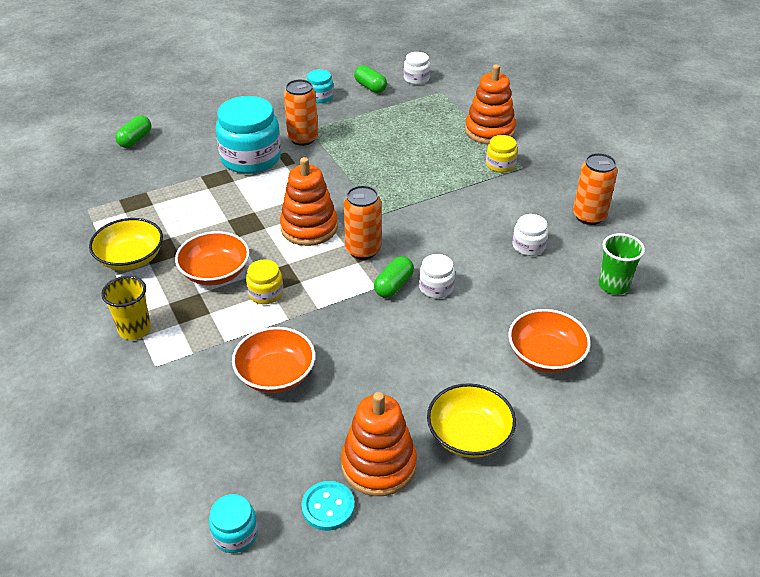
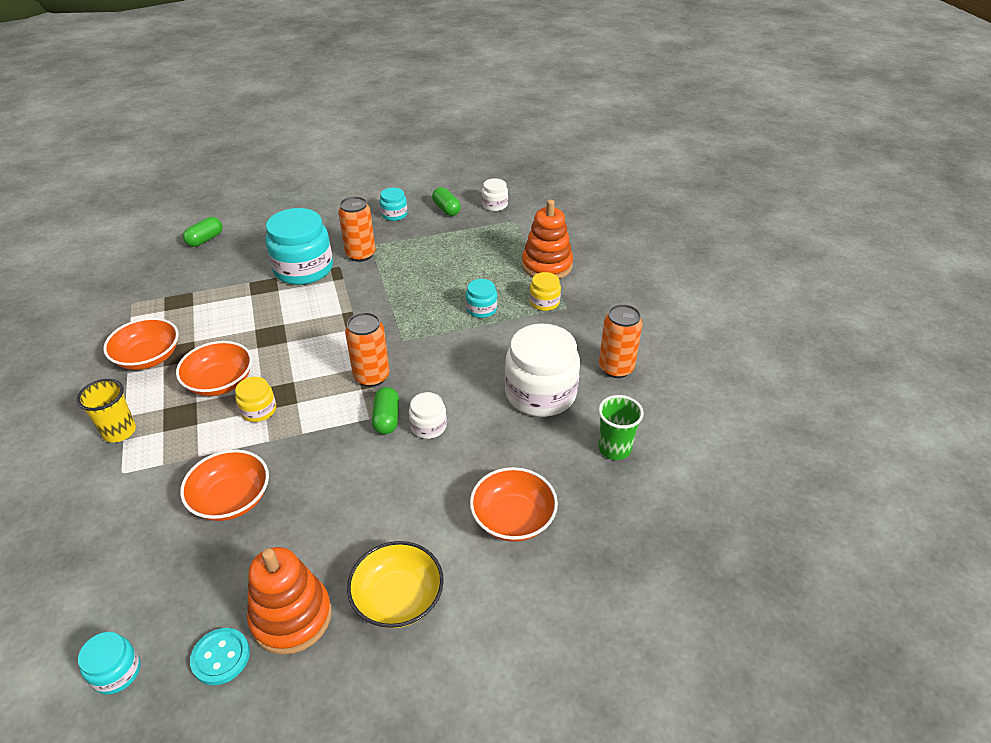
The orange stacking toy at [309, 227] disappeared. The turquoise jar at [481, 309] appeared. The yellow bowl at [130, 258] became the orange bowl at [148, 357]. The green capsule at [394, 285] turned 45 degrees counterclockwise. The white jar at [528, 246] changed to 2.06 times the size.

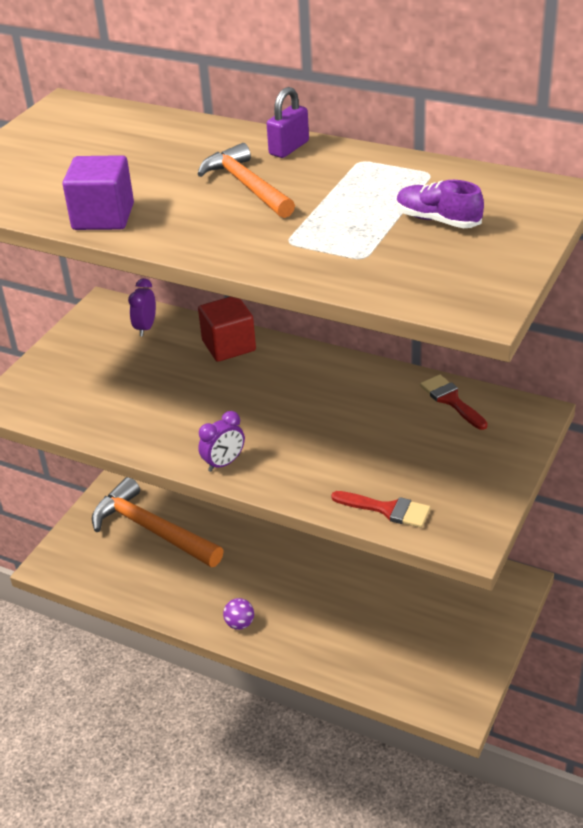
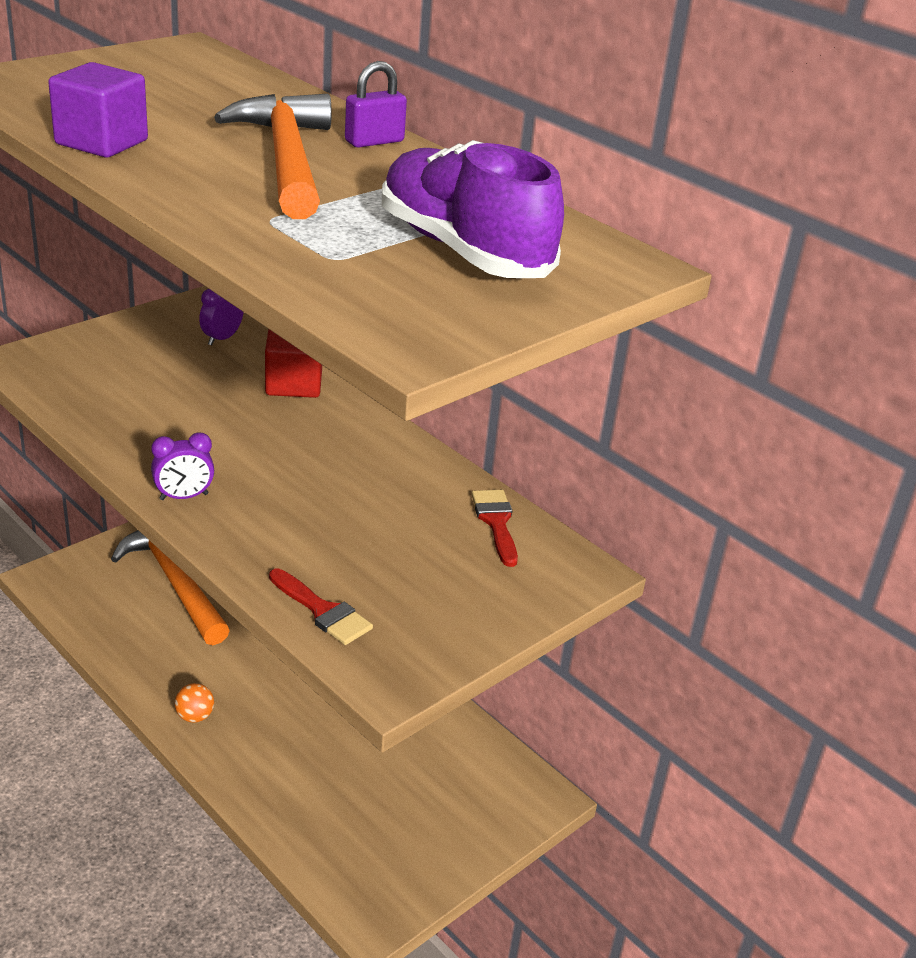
The purple ball at [240, 624] became the orange ball at [195, 716]. The orange hammer at [247, 185] changed to 1.51 times the size. The purple shoe at [437, 220] changed to 1.96 times the size.

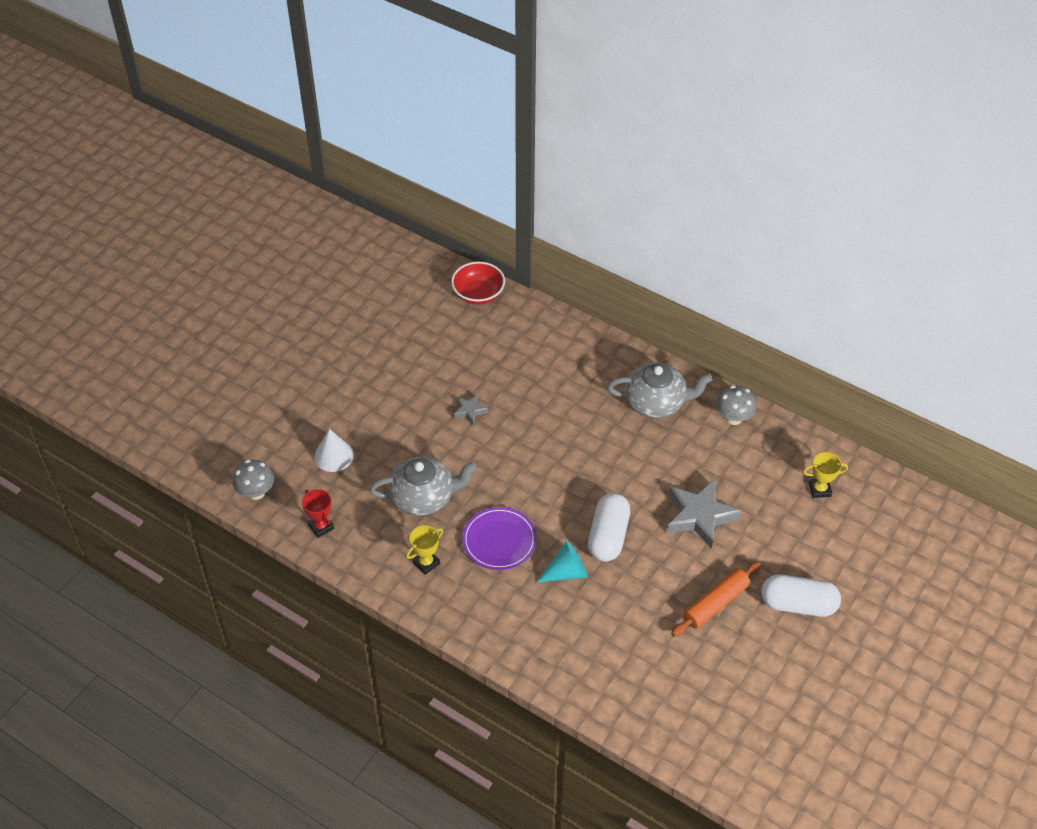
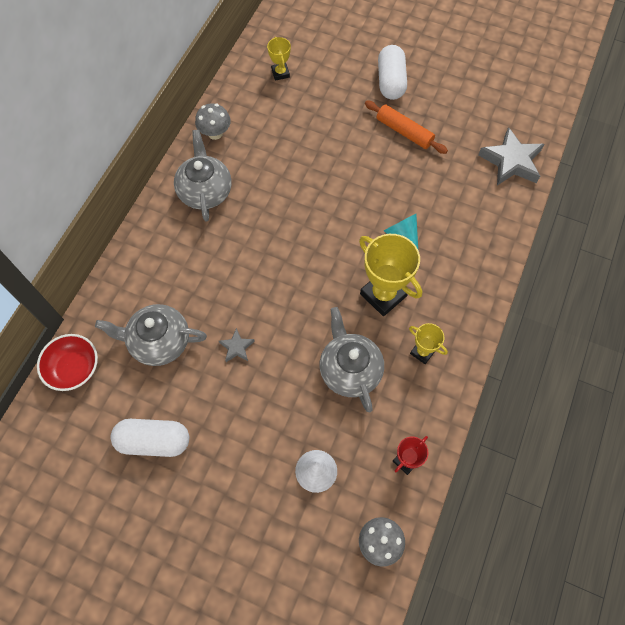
The grey teapot at [159, 342] appeared. The white capsule moved from [608, 536] to [154, 441]. The grey star moved from [699, 516] to [511, 161]. The purple plate at [499, 540] was replaced by the yellow trophy at [383, 295].

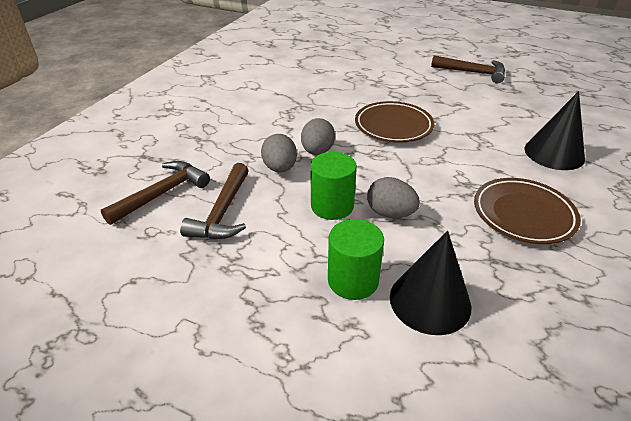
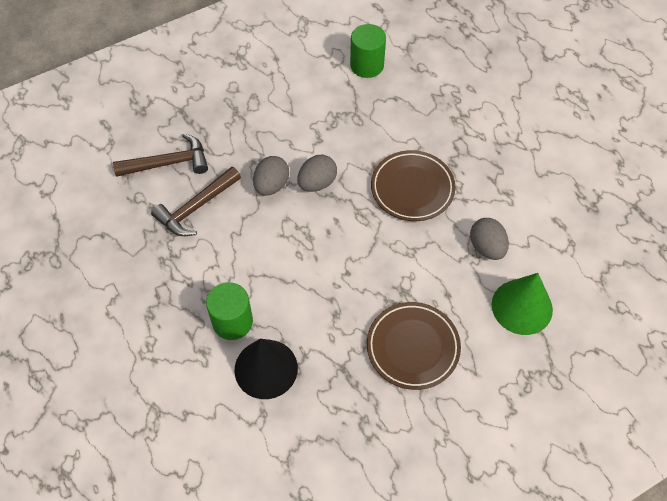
The brown hammer at [473, 73] disappeared. The green cylinder moved from [332, 206] to [367, 65]. The grey egg moved from [390, 213] to [486, 247]. The black cone at [554, 153] became the green cone at [522, 307].

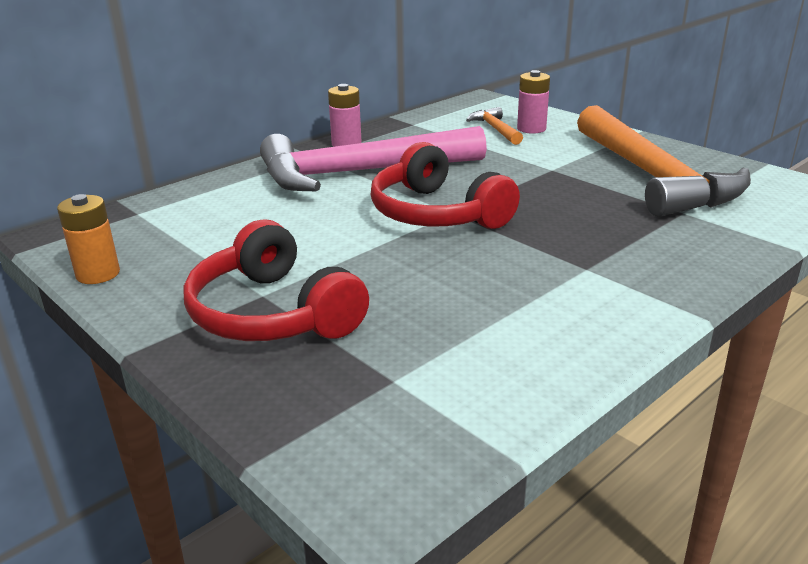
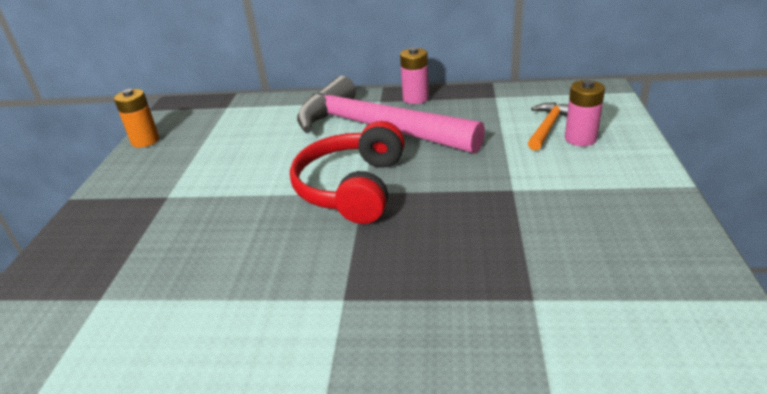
The red headphones at [273, 313] disappeared. The orange hammer at [653, 177] disappeared.

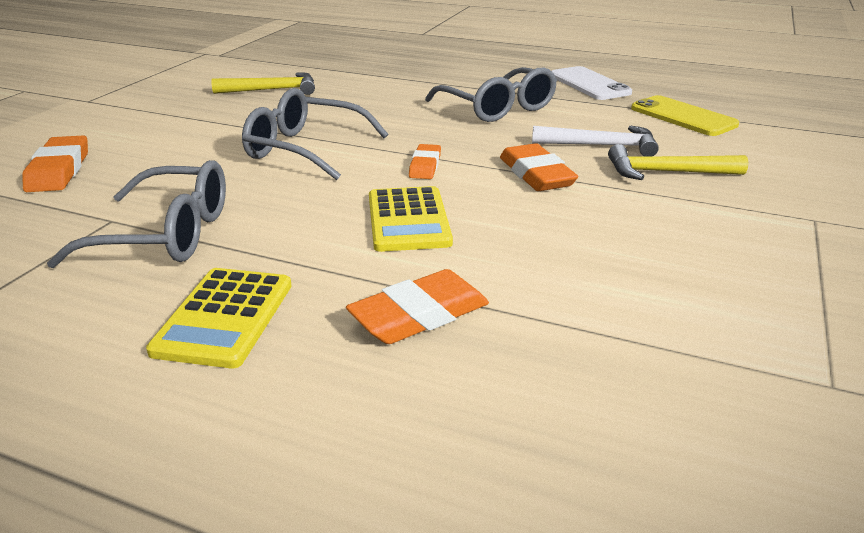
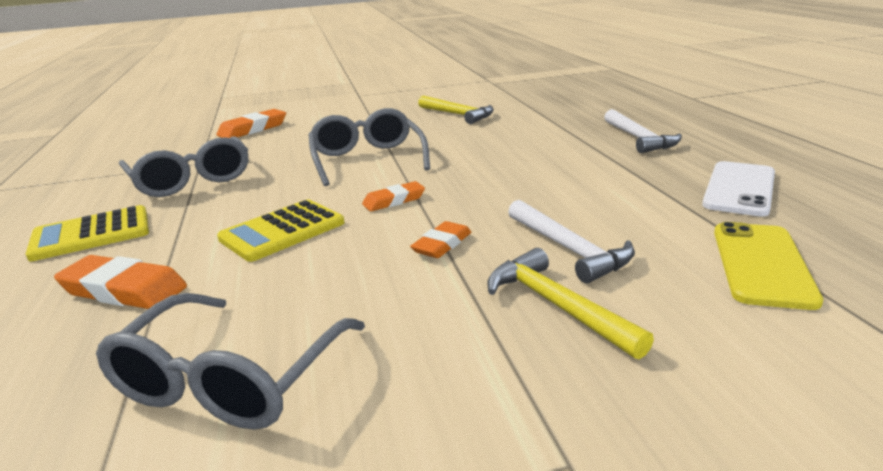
The white hammer at [639, 138] appeared. The grey glasses moved from [498, 108] to [229, 380]. The orange eraser at [536, 174] changed to 0.63 times the size.

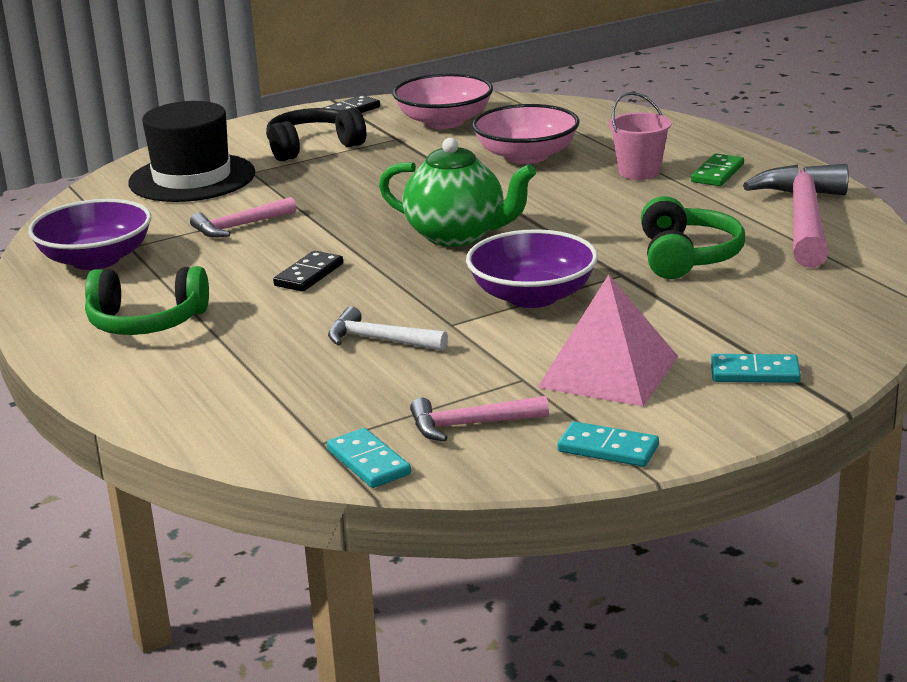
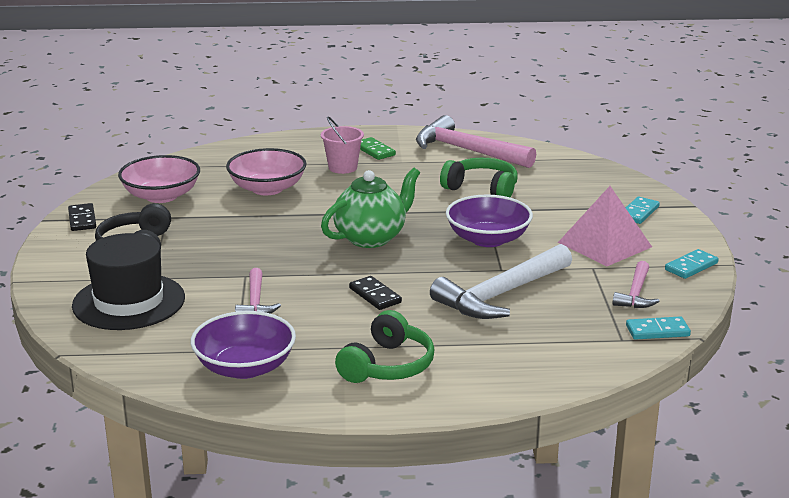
The white hammer at [379, 340] changed to 1.89 times the size.

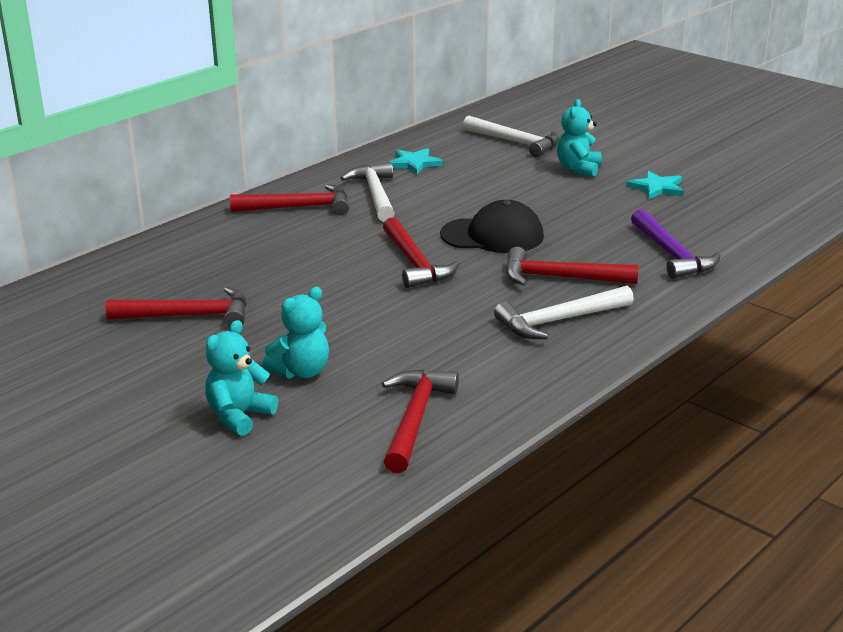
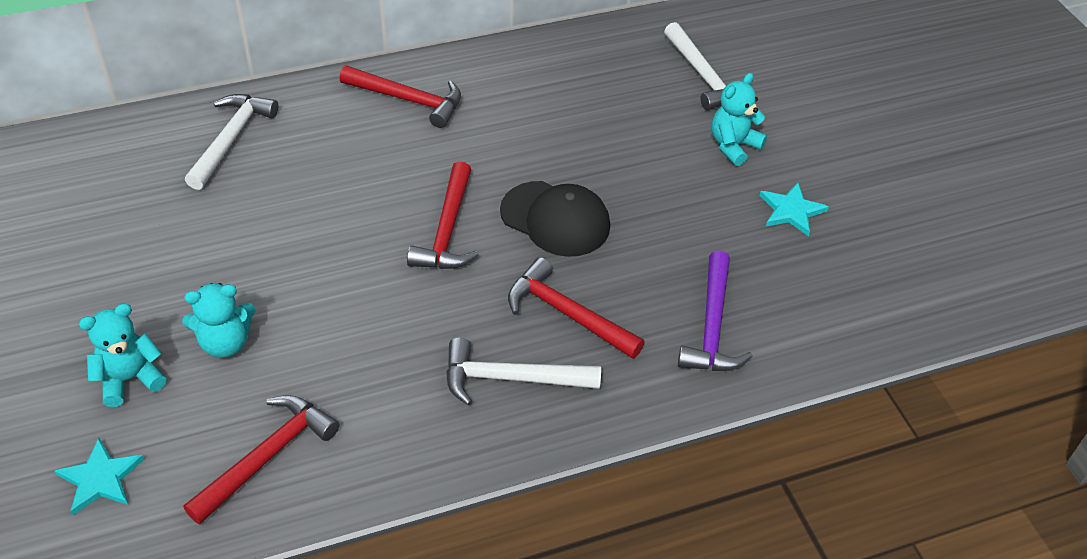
The red hammer at [188, 316] disappeared. The white hammer moved from [375, 195] to [231, 139]. The turquoise star moved from [414, 163] to [101, 478].

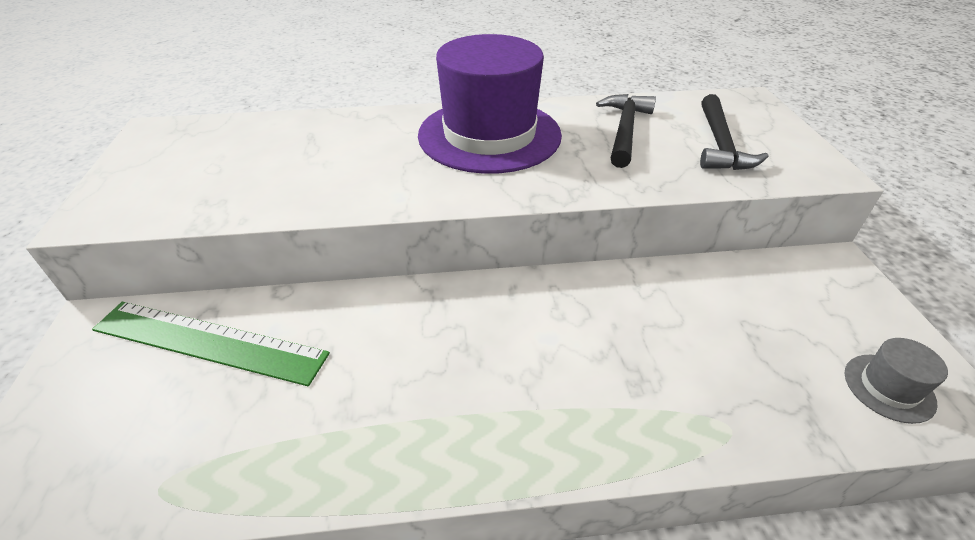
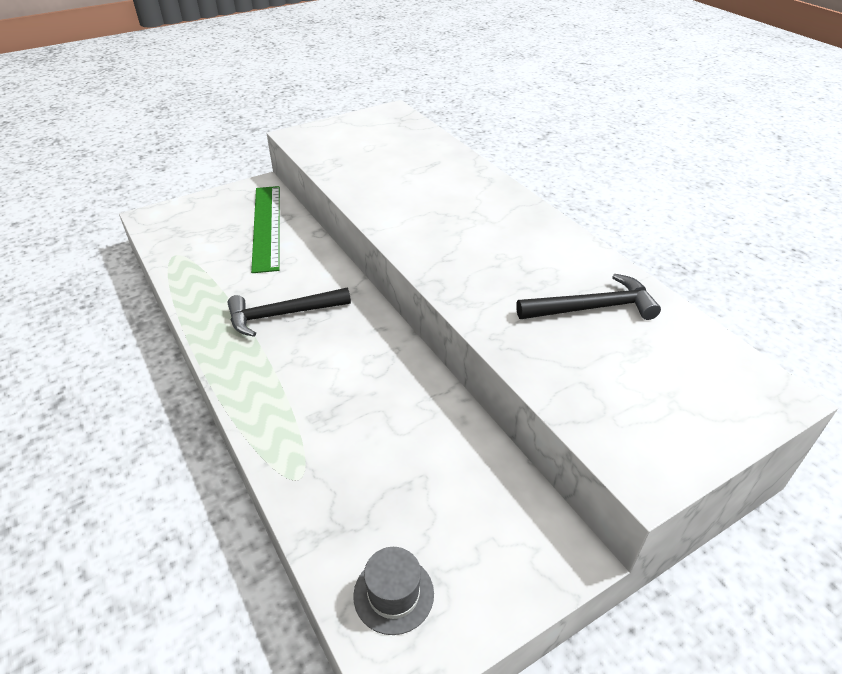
The purple hat at [489, 135] disappeared. The black hammer moved from [720, 144] to [282, 314].

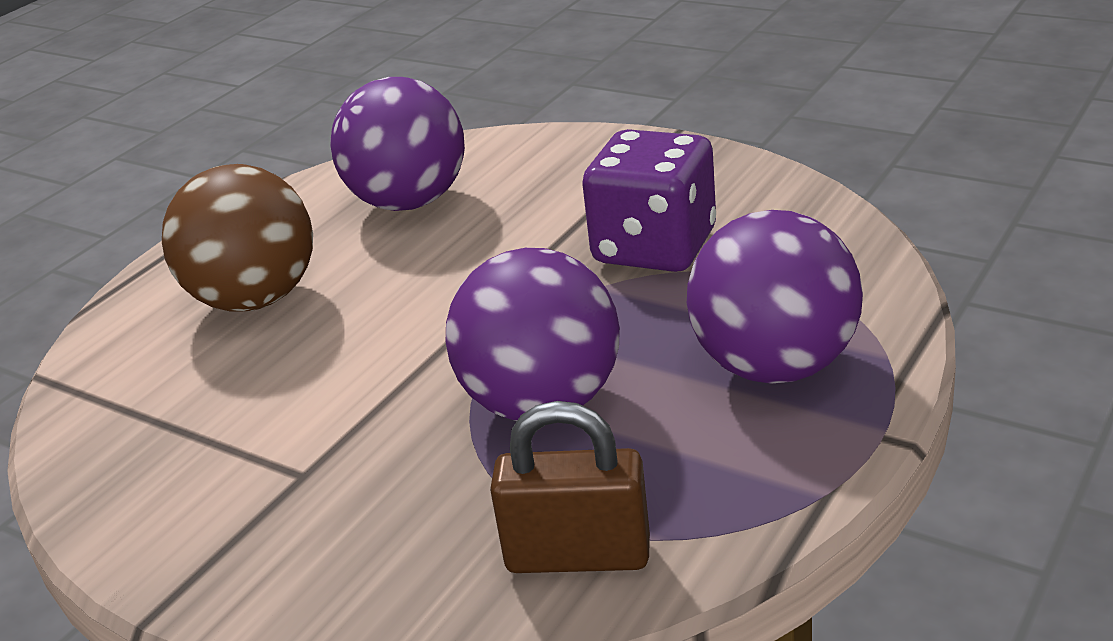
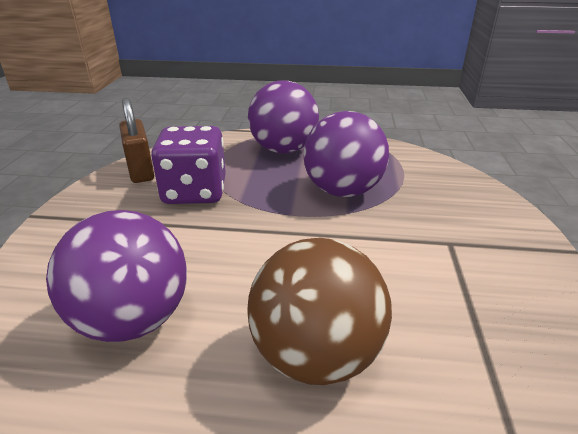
The brown padlock moved from [578, 555] to [141, 171].

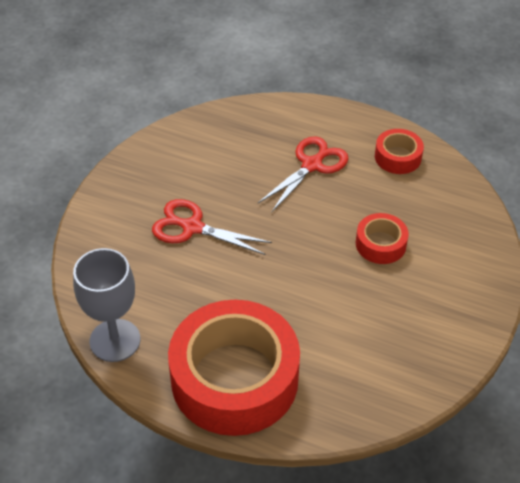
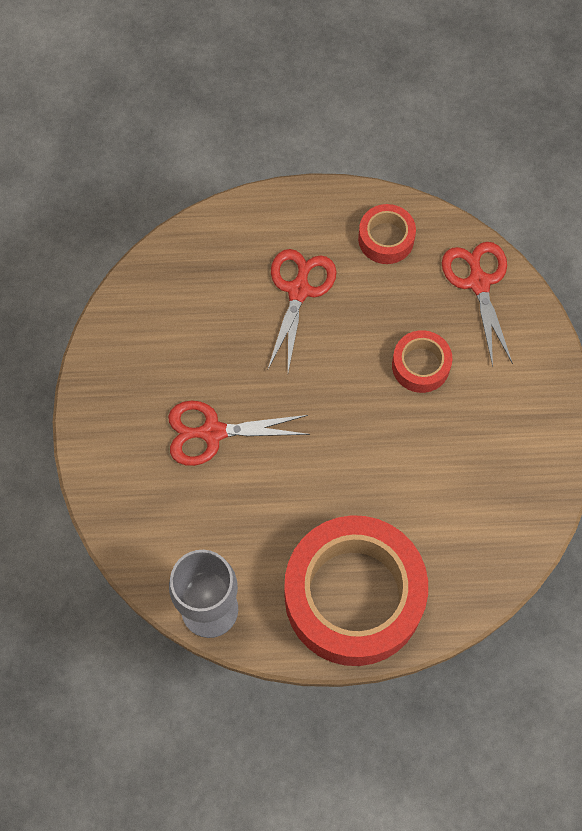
The red scissors at [479, 283] appeared.

